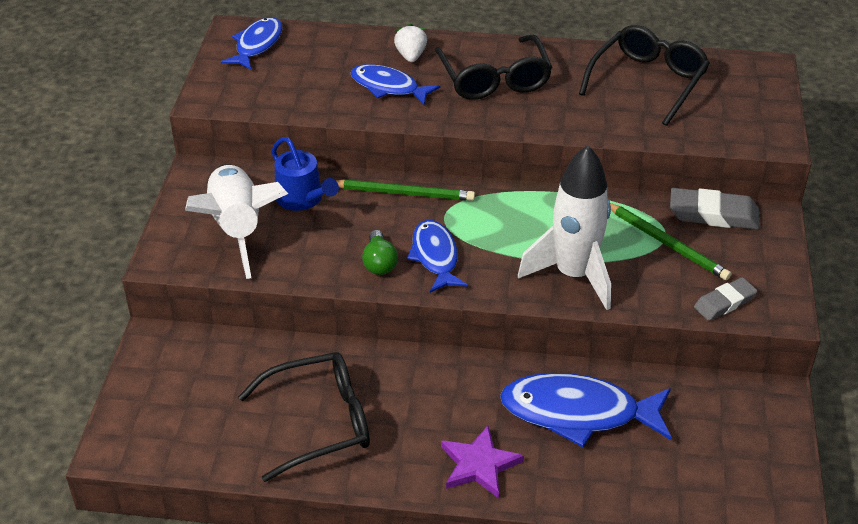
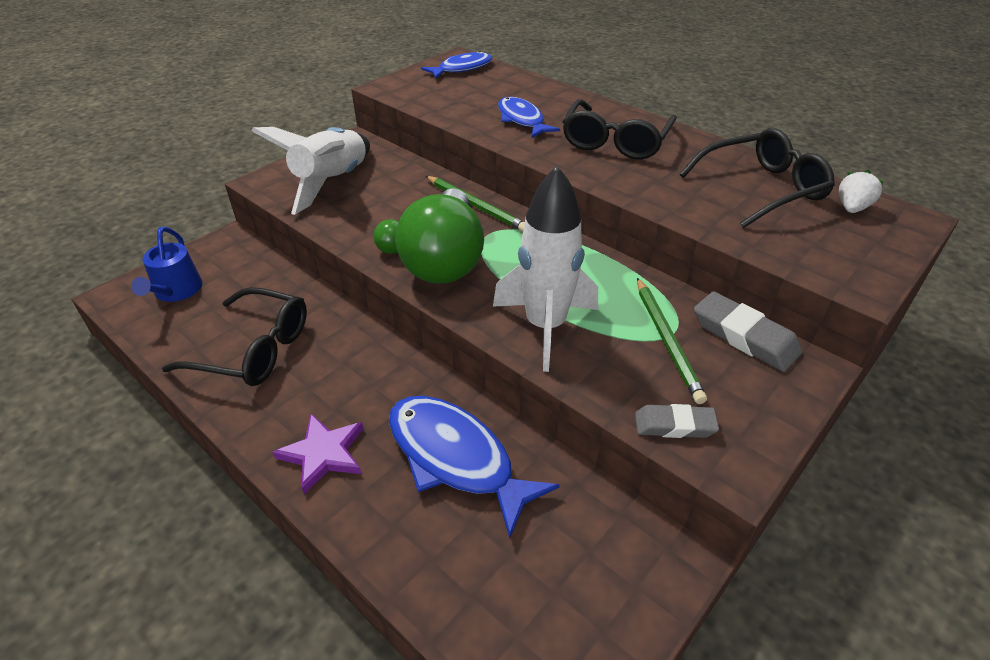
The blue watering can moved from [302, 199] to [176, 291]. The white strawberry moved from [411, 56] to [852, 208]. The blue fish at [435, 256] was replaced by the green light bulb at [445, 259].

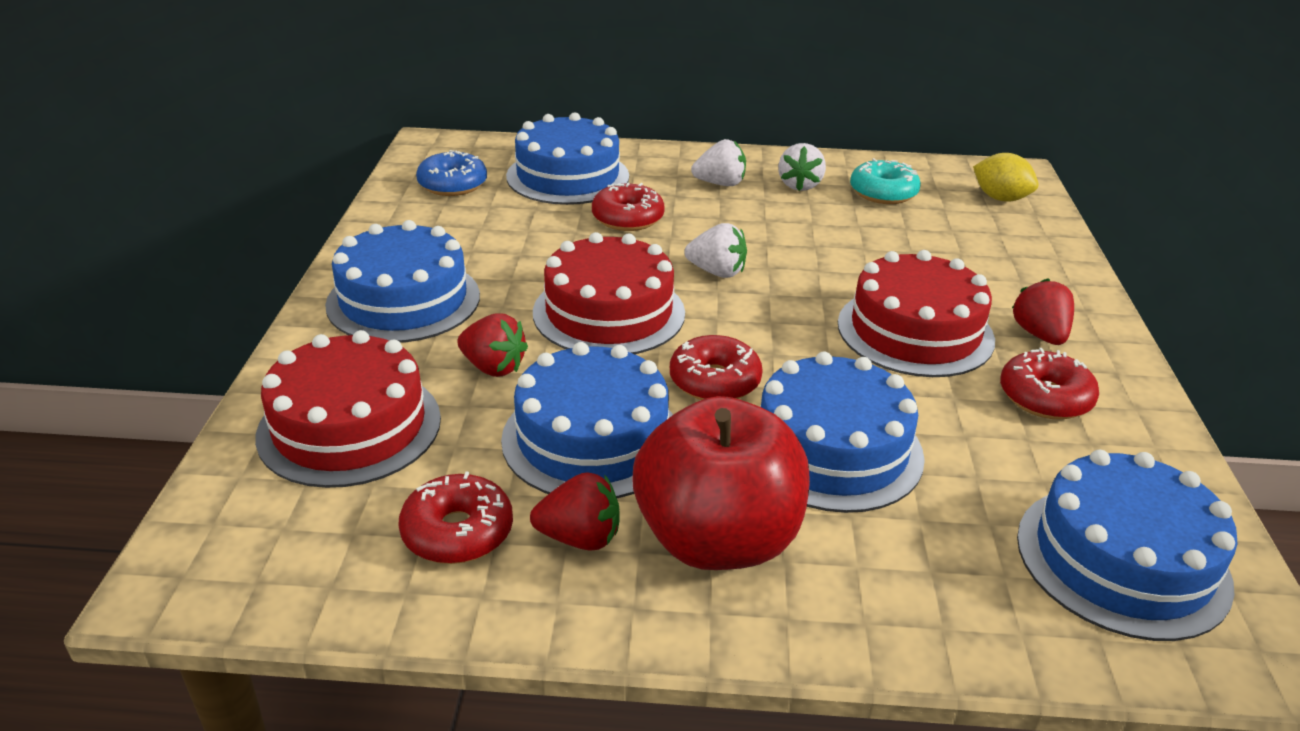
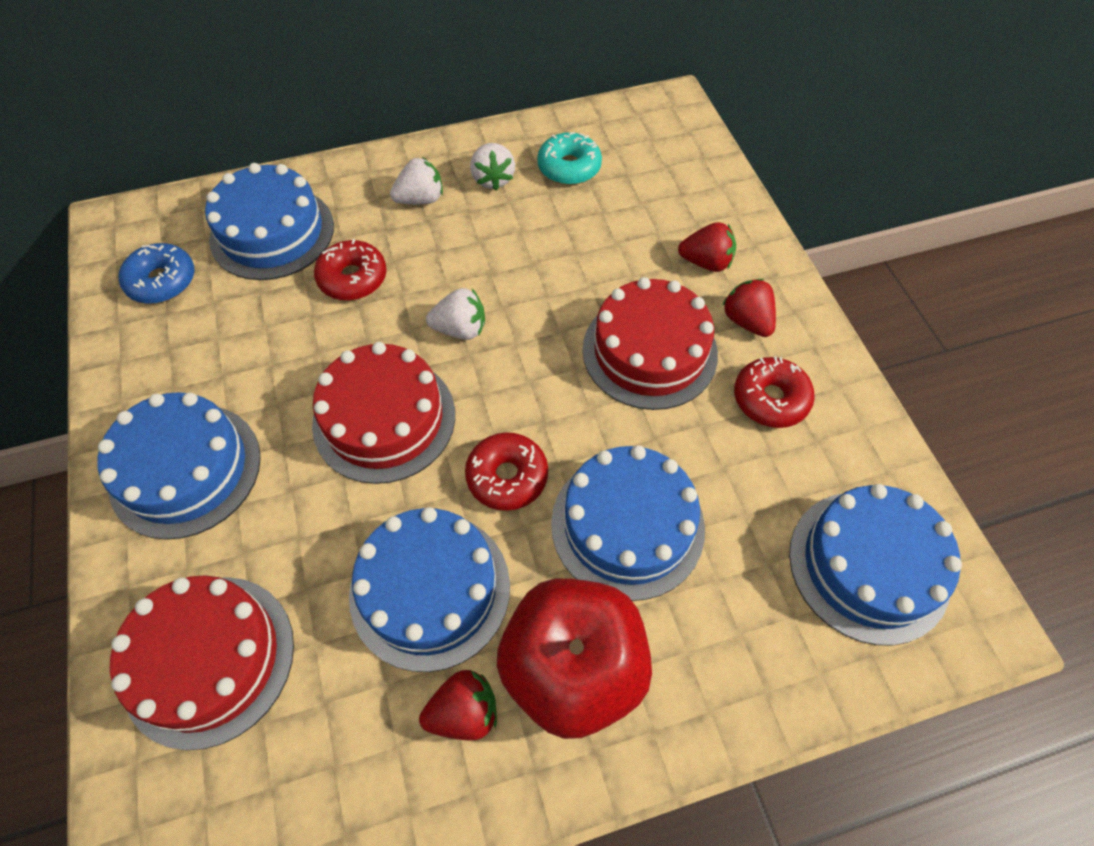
The red donut at [457, 532] disappeared. The yellow lemon at [1000, 198] disappeared. The red strawberry moved from [493, 367] to [706, 262].

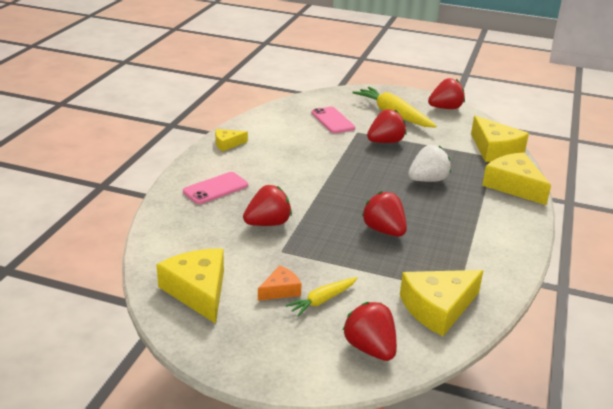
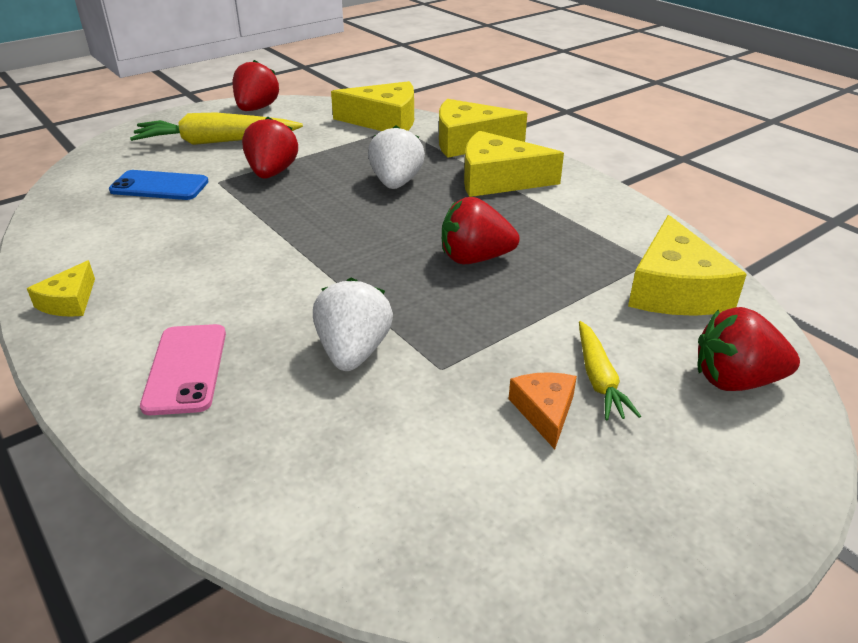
The yellow cheese moved from [198, 291] to [498, 180]. The red strawberry at [268, 223] became the white strawberry at [353, 352]. The pink phone at [332, 120] became the blue phone at [159, 186].

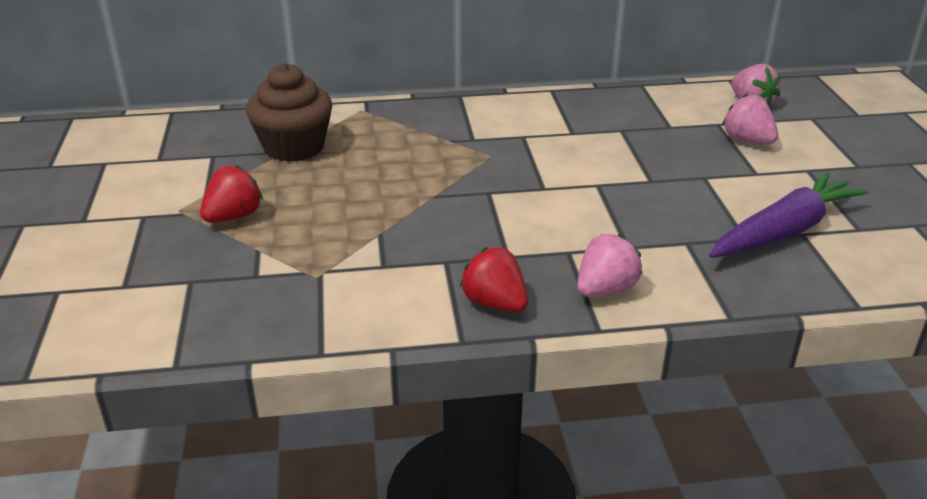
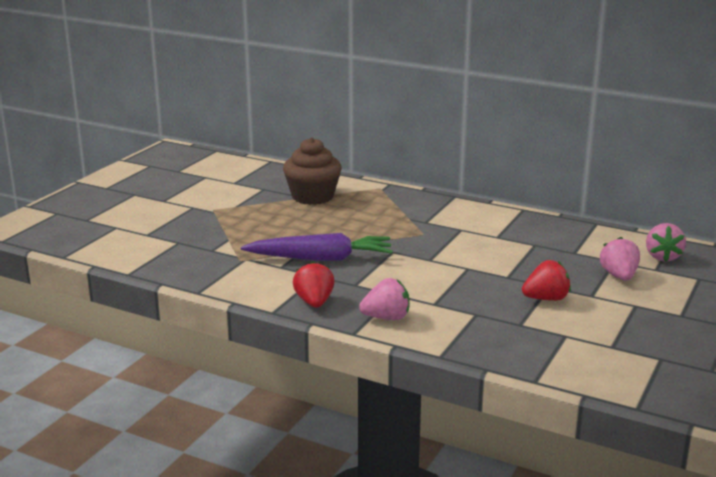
The red strawberry moved from [233, 216] to [546, 299]. The purple carrot moved from [784, 231] to [320, 258].

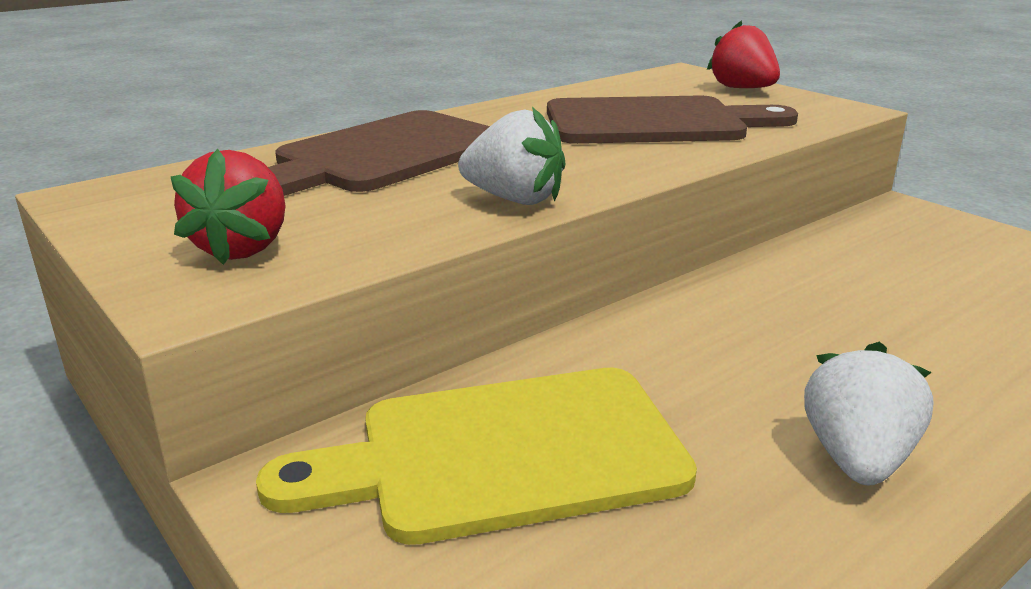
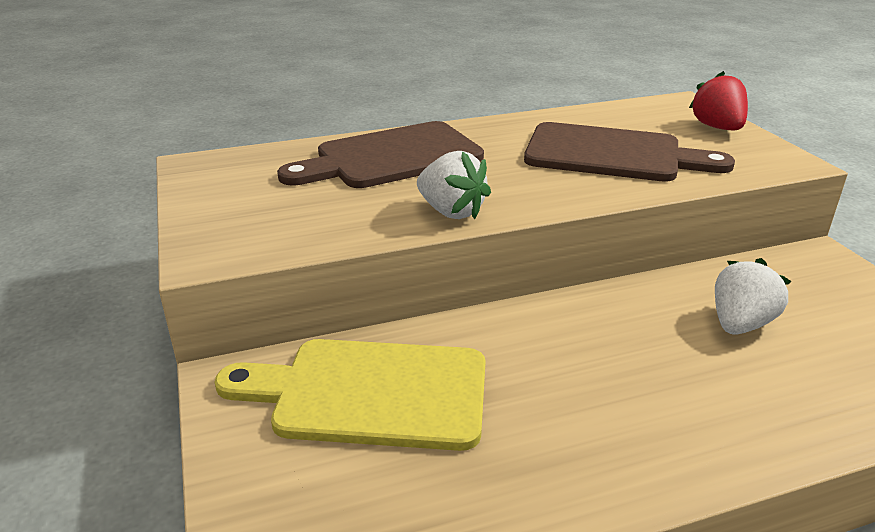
The red strawberry at [243, 248] disappeared. The white strawberry moved from [856, 459] to [740, 324].

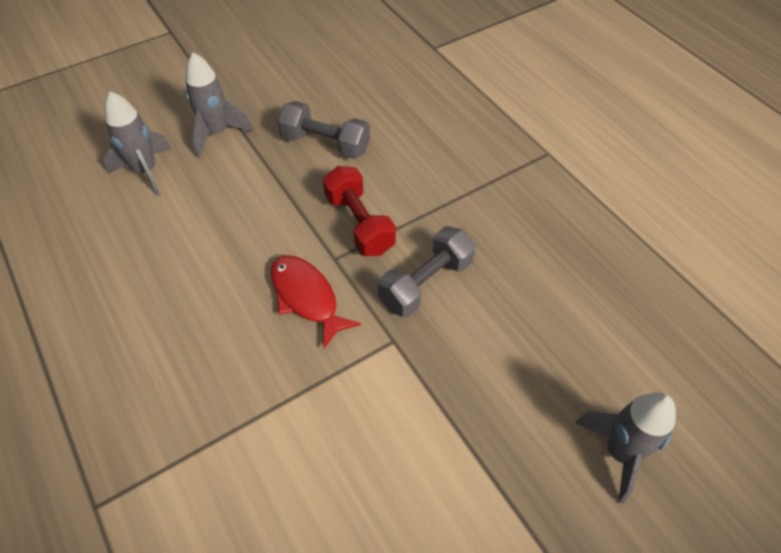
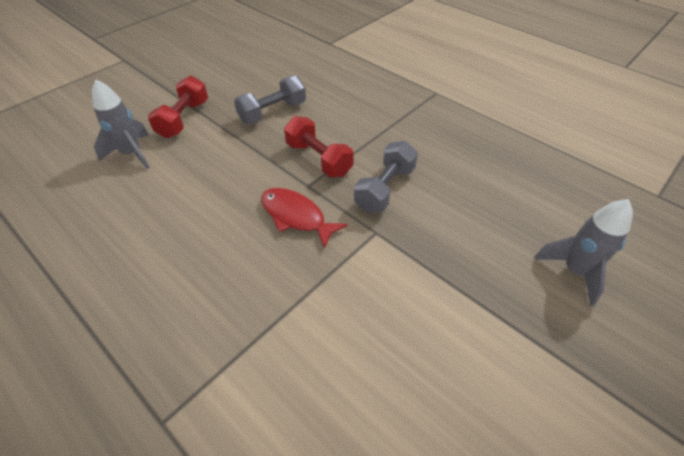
The grey rocket at [217, 134] was replaced by the red dumbbell at [184, 119]. The grey dumbbell at [325, 144] turned 45 degrees counterclockwise.

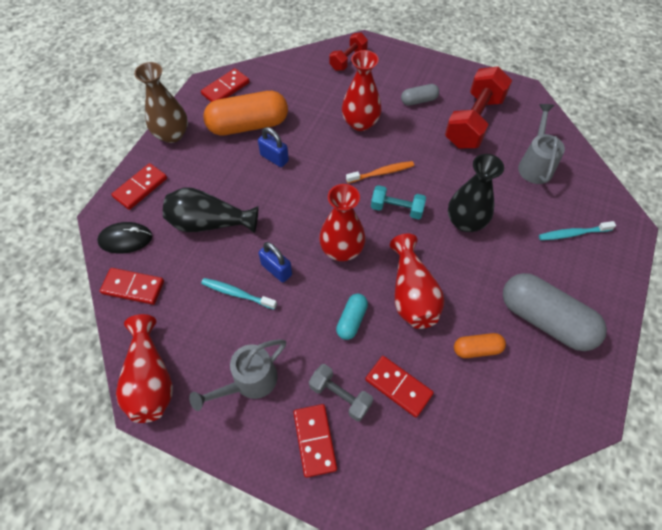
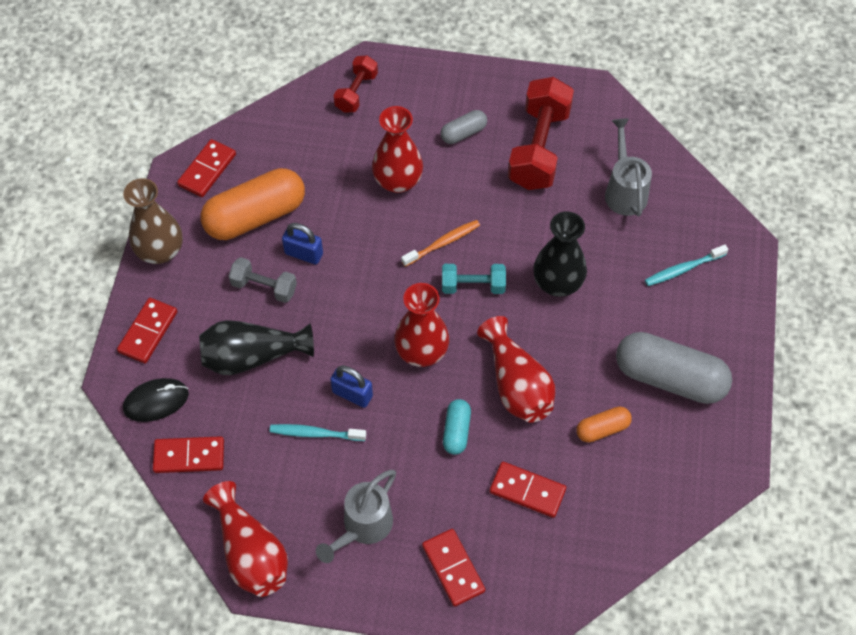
The grey dumbbell moved from [340, 396] to [264, 287].

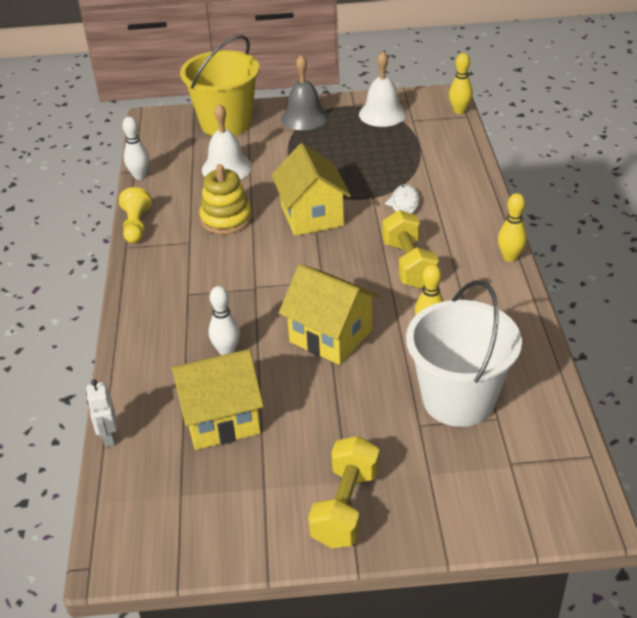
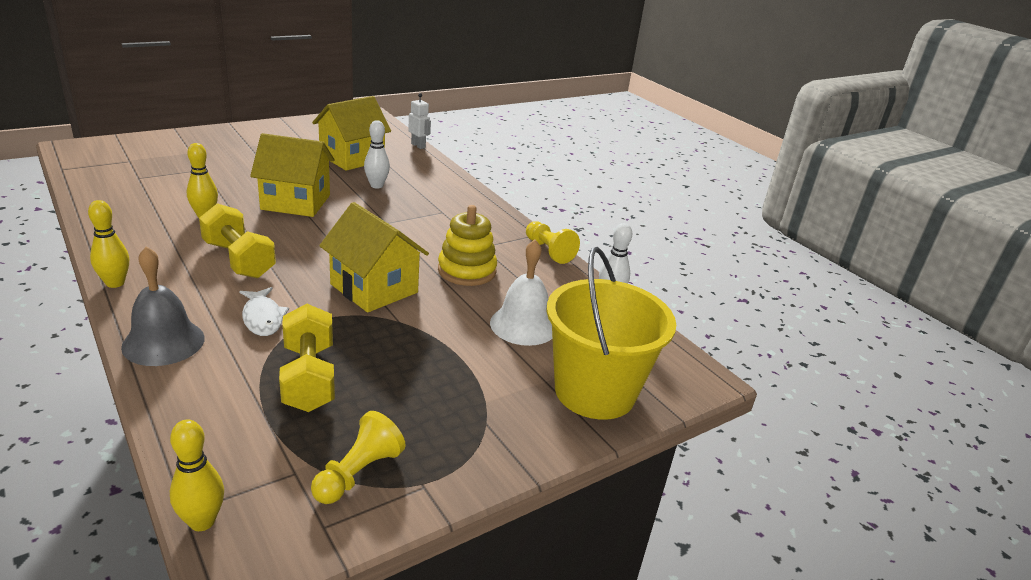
The white bucket at [458, 399] disappeared. The grey bell moved from [304, 117] to [163, 342]. The yellow dumbbell moved from [346, 507] to [309, 378]. The white bell at [382, 114] was replaced by the yellow pawn at [358, 473].

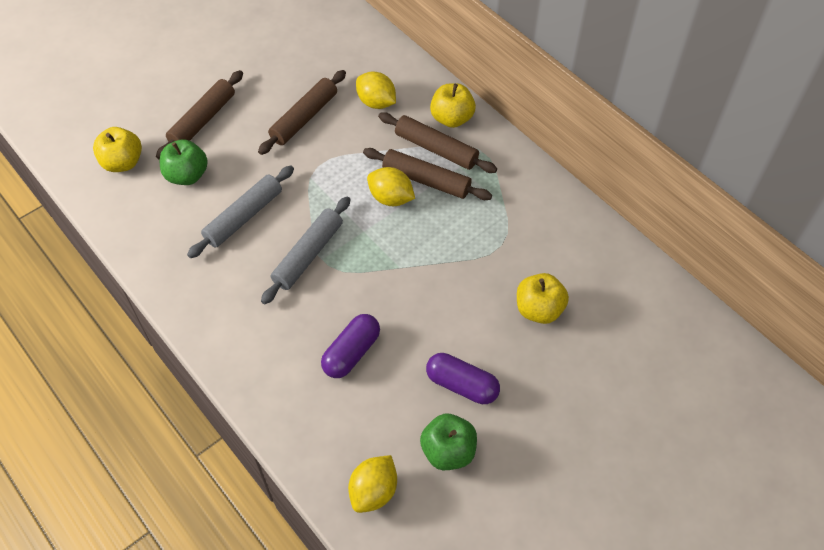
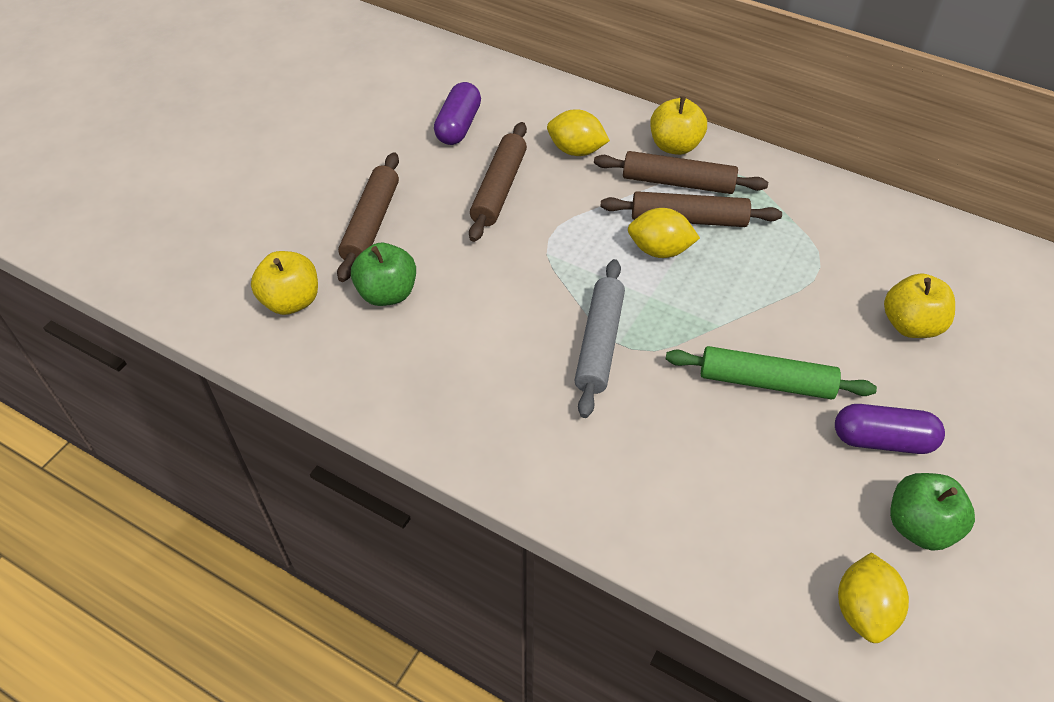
The grey rolling pin at [243, 217] disappeared. The green rolling pin at [765, 382] appeared. The purple capsule moved from [351, 353] to [458, 126].

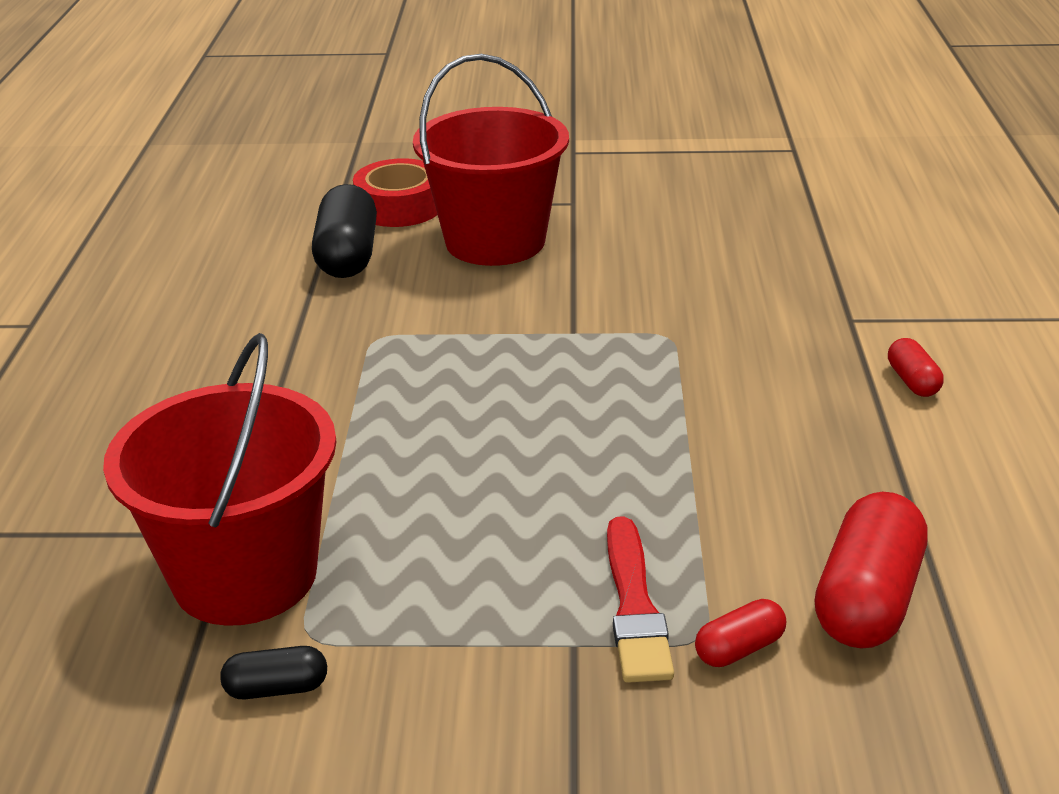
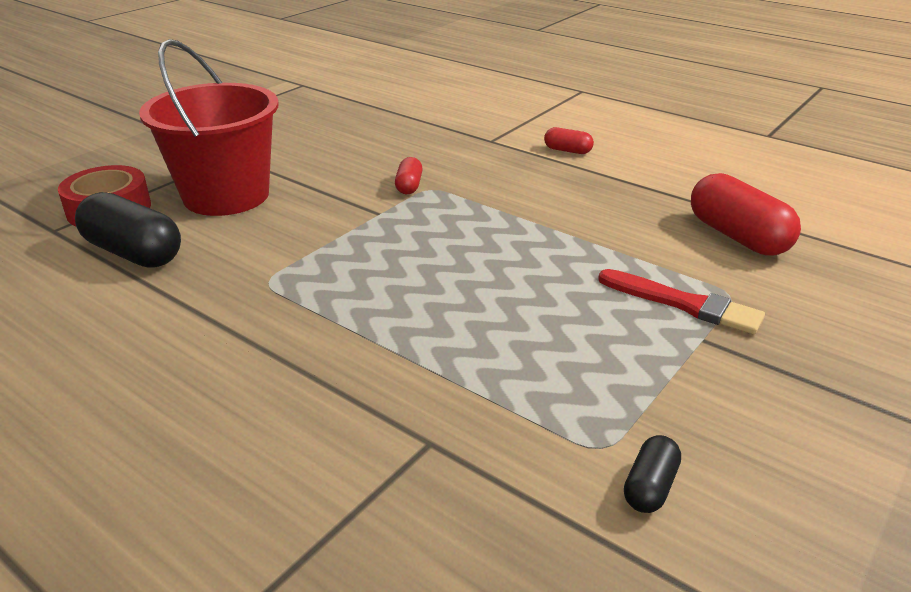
The red bucket at [245, 575] disappeared. The red capsule moved from [739, 649] to [409, 186].

